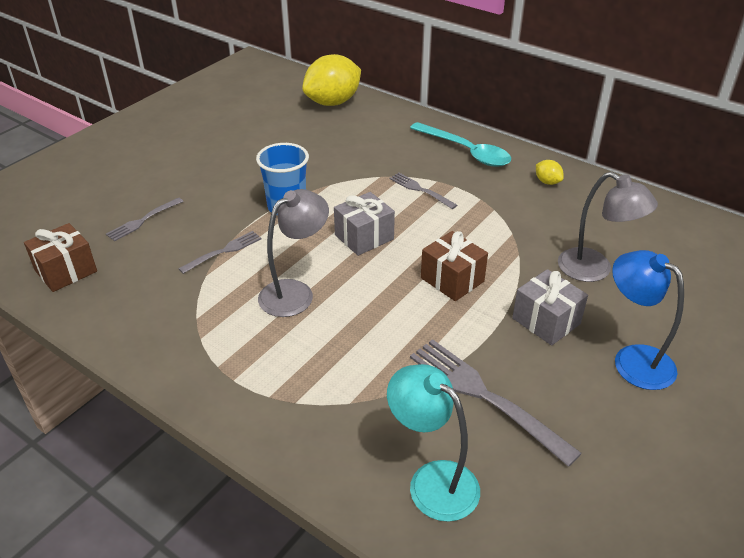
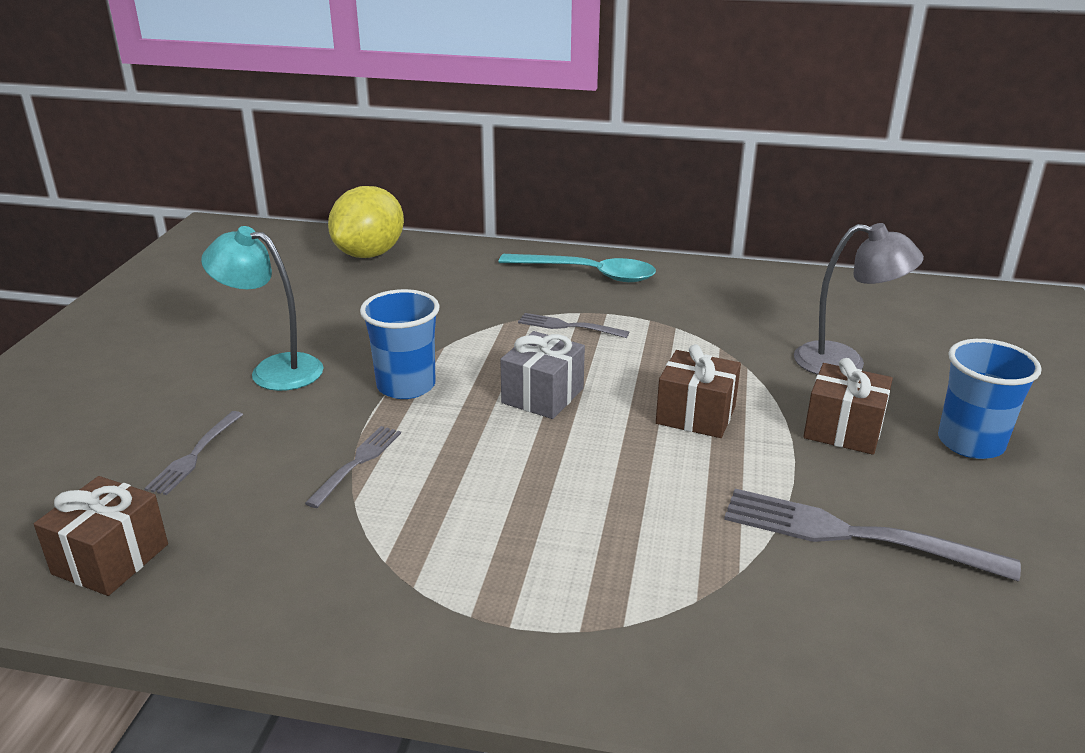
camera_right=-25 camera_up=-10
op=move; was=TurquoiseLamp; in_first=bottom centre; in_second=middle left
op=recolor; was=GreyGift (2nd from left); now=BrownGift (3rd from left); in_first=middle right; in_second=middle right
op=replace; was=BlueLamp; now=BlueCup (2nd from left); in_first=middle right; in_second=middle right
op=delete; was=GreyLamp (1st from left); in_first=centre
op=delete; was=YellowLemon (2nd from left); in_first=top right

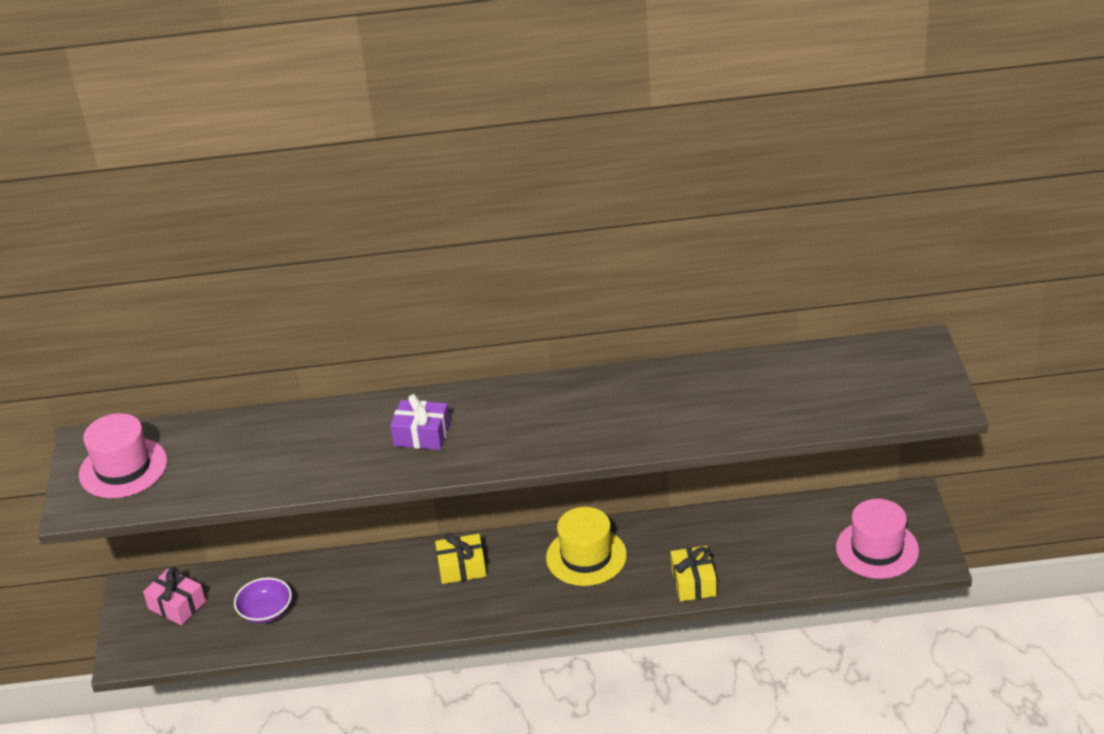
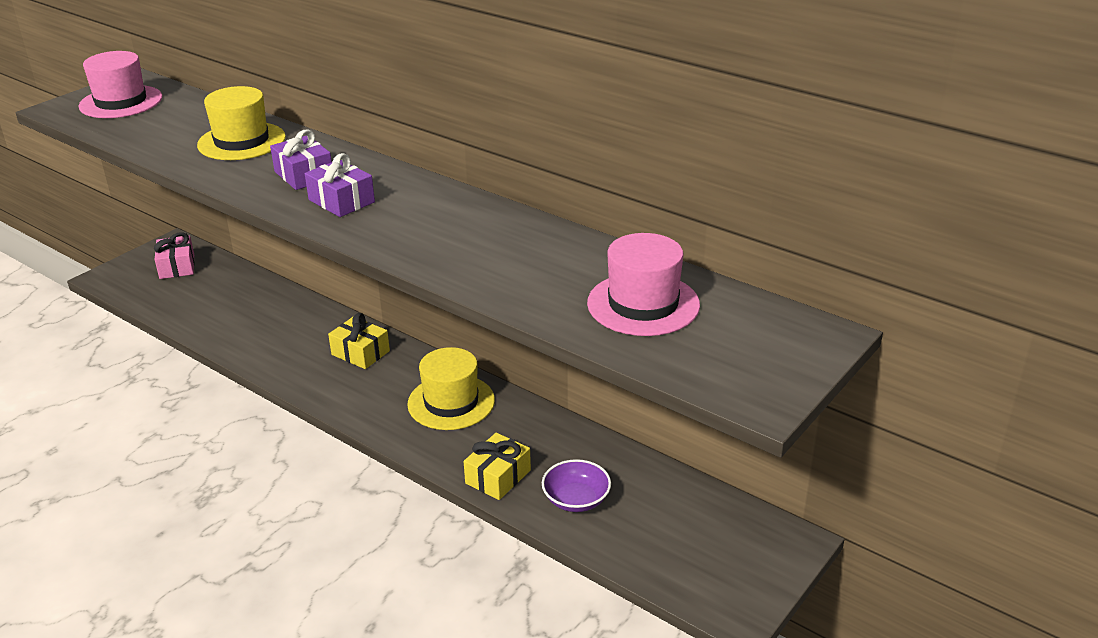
camera_right=40 camera_up=-5
op=insert; now=YellowHat (1st from left); in_second=top left
op=insert; now=PurpleGift (2nd from left); in_second=top left
op=move; was=PurpleBowl; in_first=bottom left; in_second=bottom centre
op=move; was=PinkHat (2nd from left); in_first=bottom right; in_second=centre

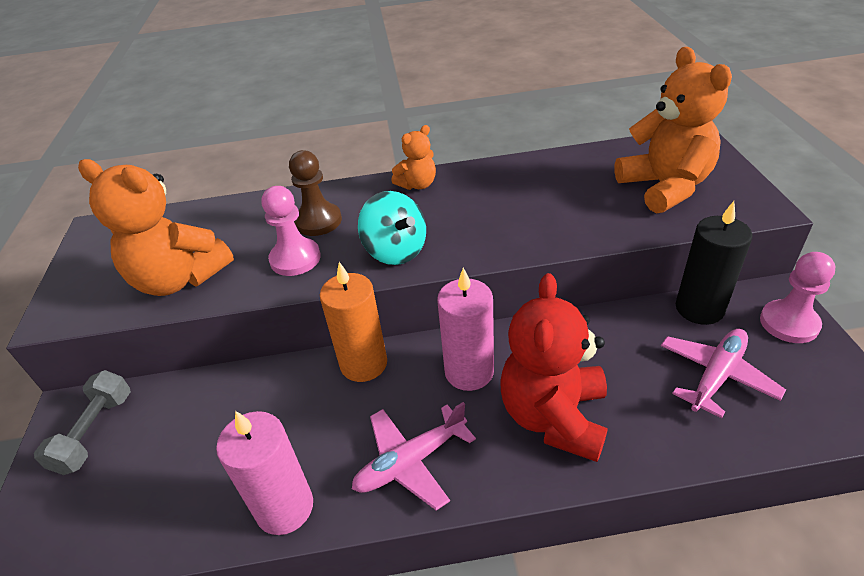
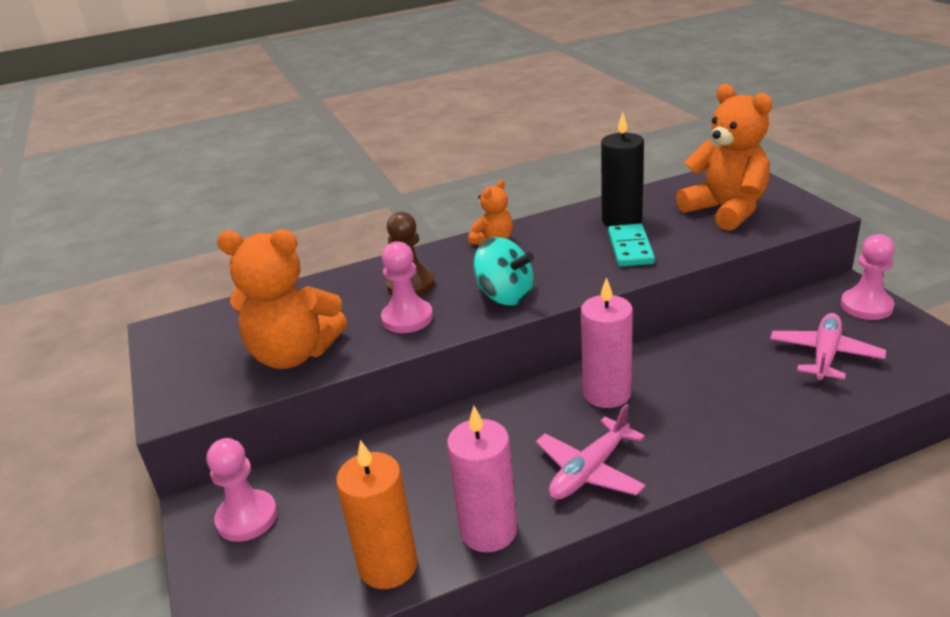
camera_right=-15 camera_up=-10
op=replace; was=GreyDumbbell; now=PinkPawn (1st from left); in_first=bottom left; in_second=bottom left
op=move; was=OrangeCandle; in_first=centre; in_second=bottom centre
op=move; was=BlackCandle; in_first=middle right; in_second=top centre
op=insert; now=TurquoiseDomino; in_second=centre
op=delete; was=RedTeddyBear; in_first=centre

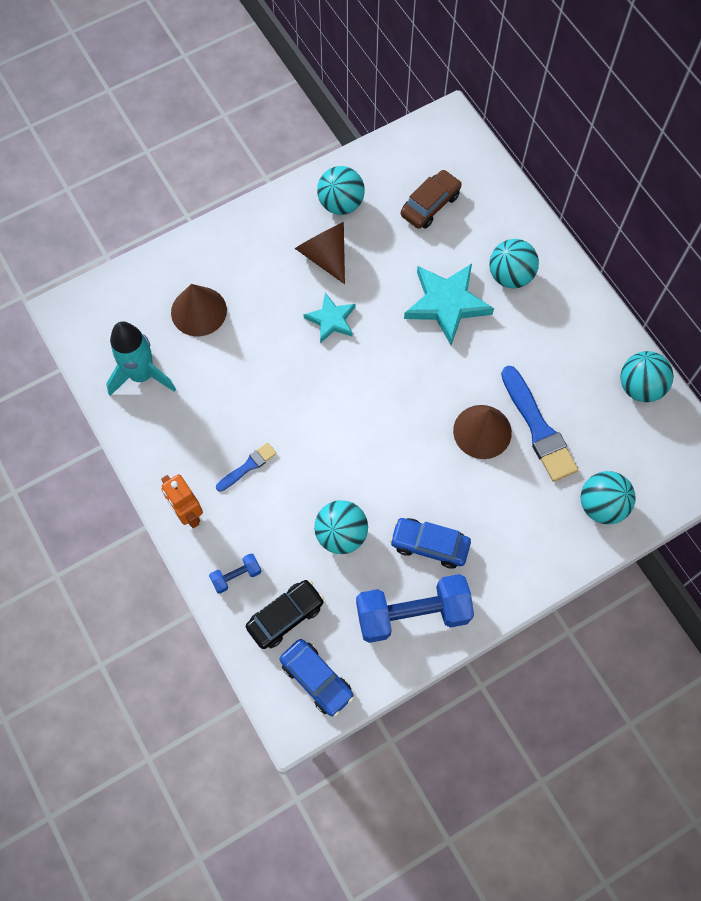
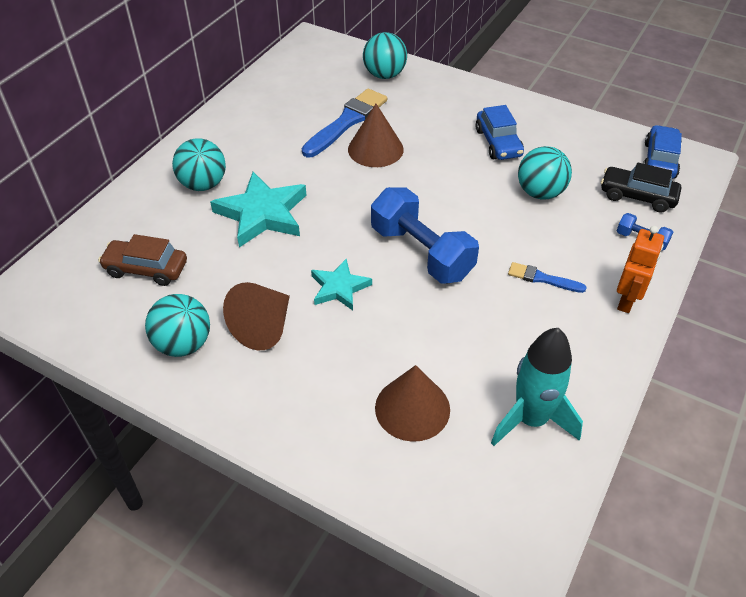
camera_right=-120 camera_up=-20
op=move; was=BlueDumbbell (2nd from left in the first image); now=BlueDumbbell (1st from left); in_first=bottom centre; in_second=centre
op=delete; was=TurquoiseBall (5th from left); in_first=middle right

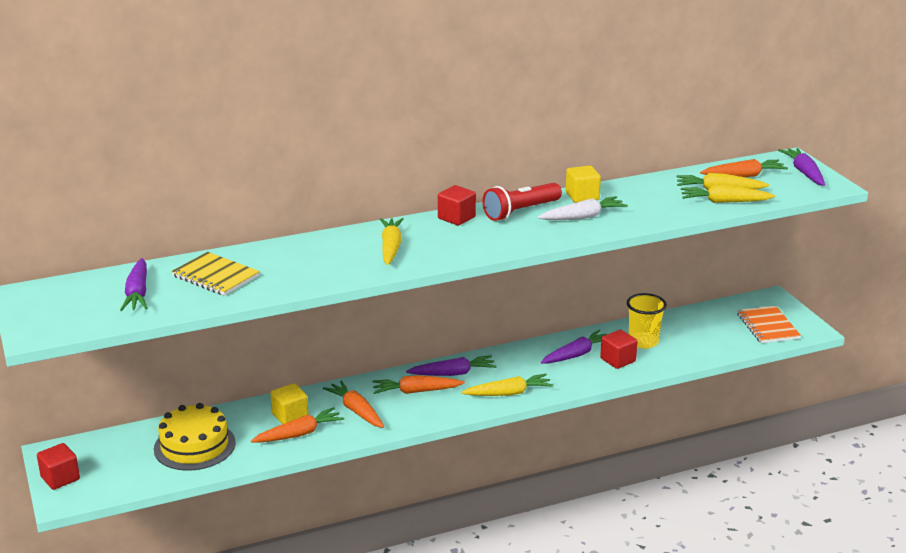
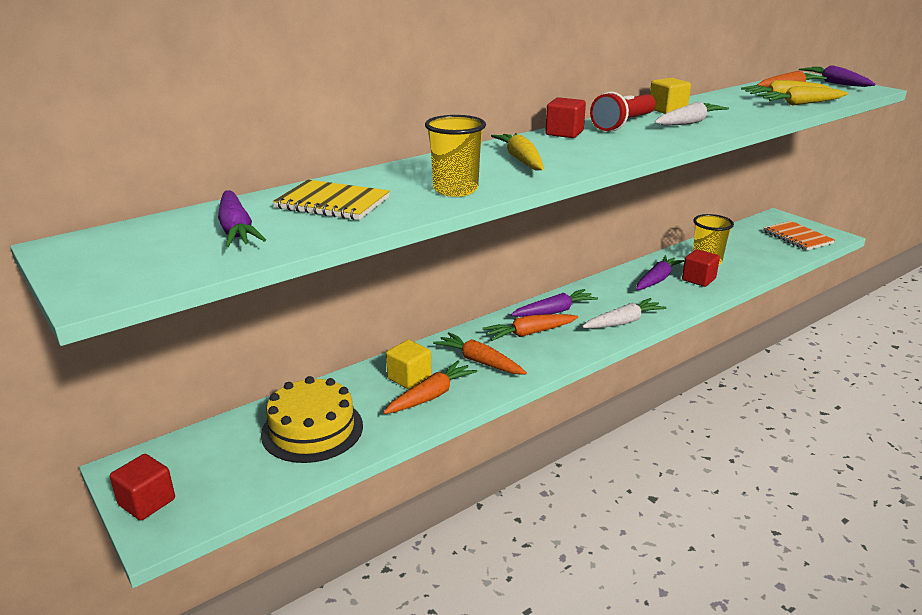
camera_right=-15 camera_up=0
op=insert; now=YellowCup (1st from left); in_second=top centre
op=recolor; was=YellowCarrot (2nd from left); now=WhiteCarrot (1st from left); in_first=bottom centre; in_second=middle right

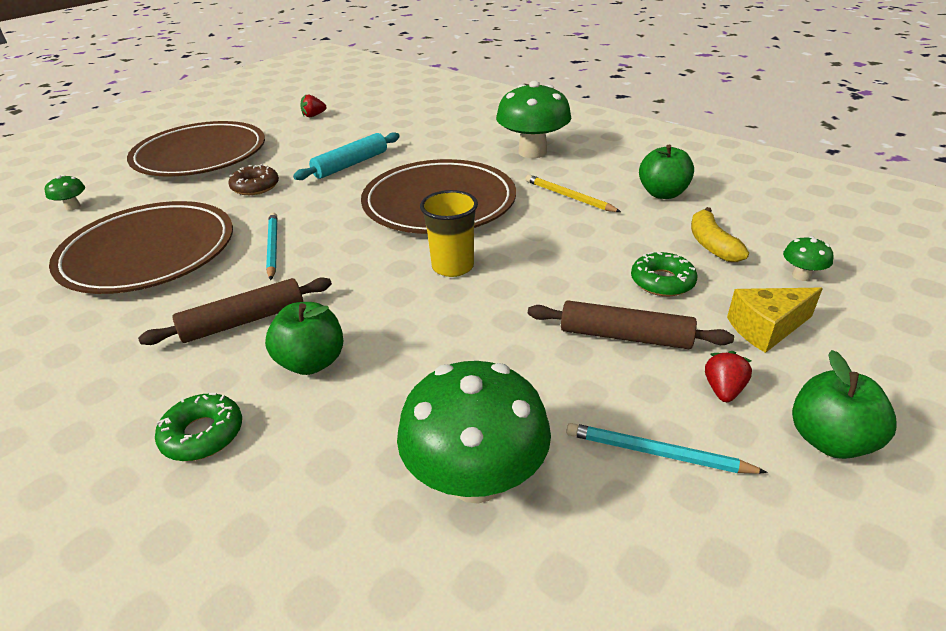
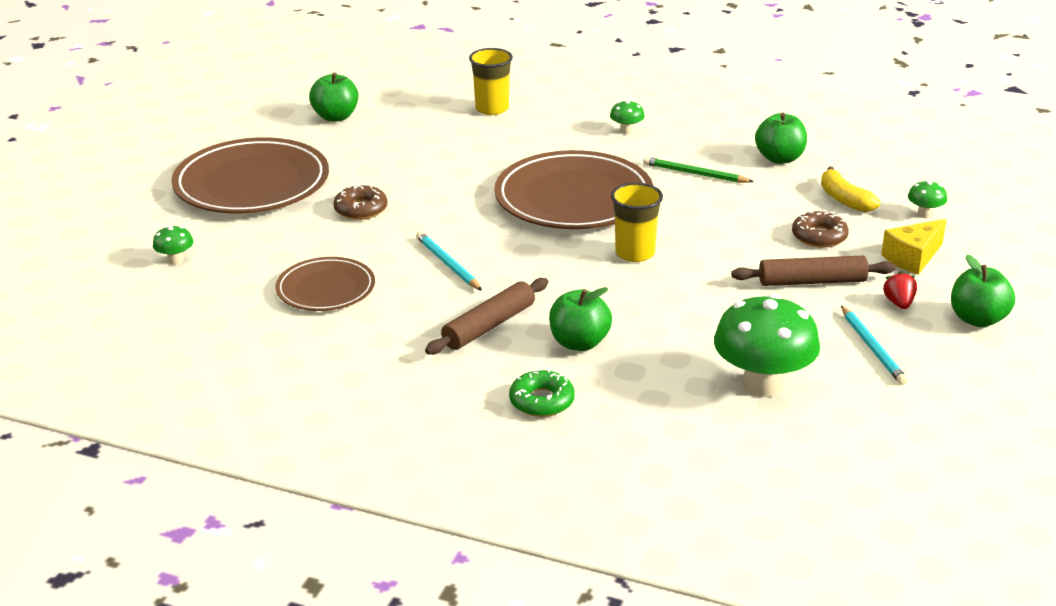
camera_right=-20 camera_up=-5
op=resize; was=BrownPlate (1st from left in the first image); in_first=middle left; in_second=middle left; ratio=0.57
op=replace; was=RedStrawberry (1st from left); now=GreenApple (1st from left); in_first=top left; in_second=top left
op=insert; now=YellowCup (1st from left); in_second=top centre
op=resize; was=GreenMushroom (3rd from left in the first image); in_first=top centre; in_second=top centre; ratio=0.44
op=recolor; was=YellowPencil; now=GreenPencil; in_first=top centre; in_second=top centre
op=recolor; was=GreenDonut (2nd from left); now=BrownDonut (2nd from left); in_first=middle right; in_second=middle right
op=rotate; was=TurquoisePencil (2nd from left); in_first=bottom right; in_second=middle right; clockwise=-105
op=delete; was=TurquoiseRollingPin; in_first=top centre

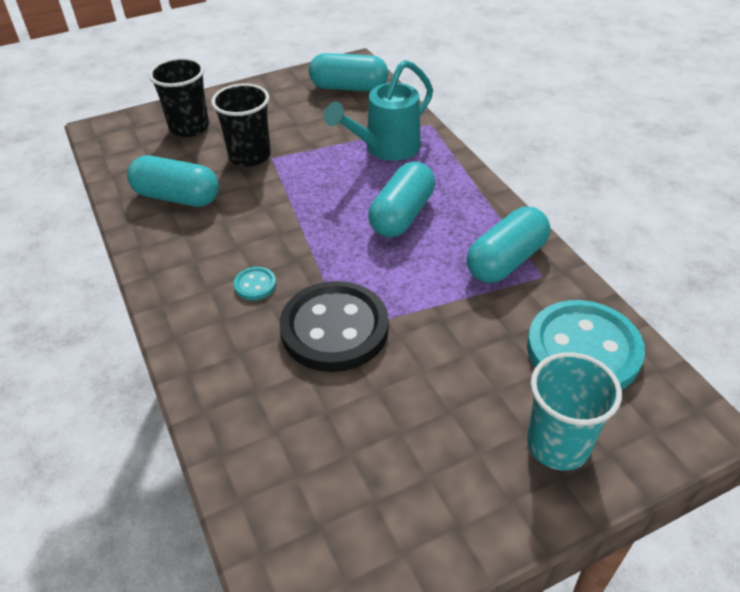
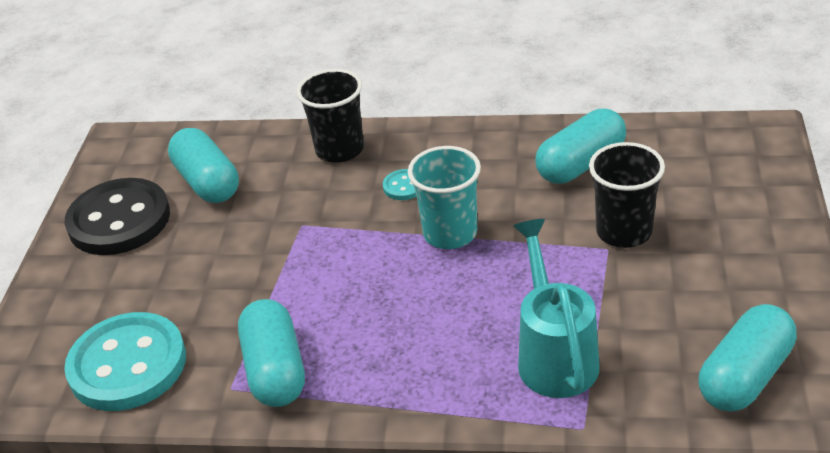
camera_right=125 camera_up=-5
op=move; was=BlackButton; in_first=centre; in_second=middle left
op=move; was=TurquoiseCapsule (3rd from left in the first image); now=TurquoiseCapsule (1st from left); in_first=centre; in_second=middle left
op=move; was=BlackCup (1st from left); in_first=top left; in_second=top centre
op=move; was=TurquoiseCup; in_first=bottom right; in_second=centre

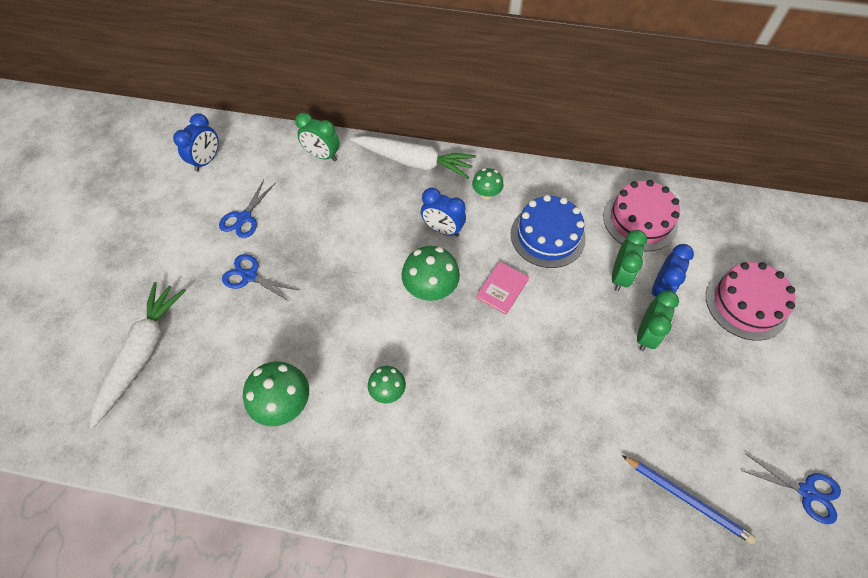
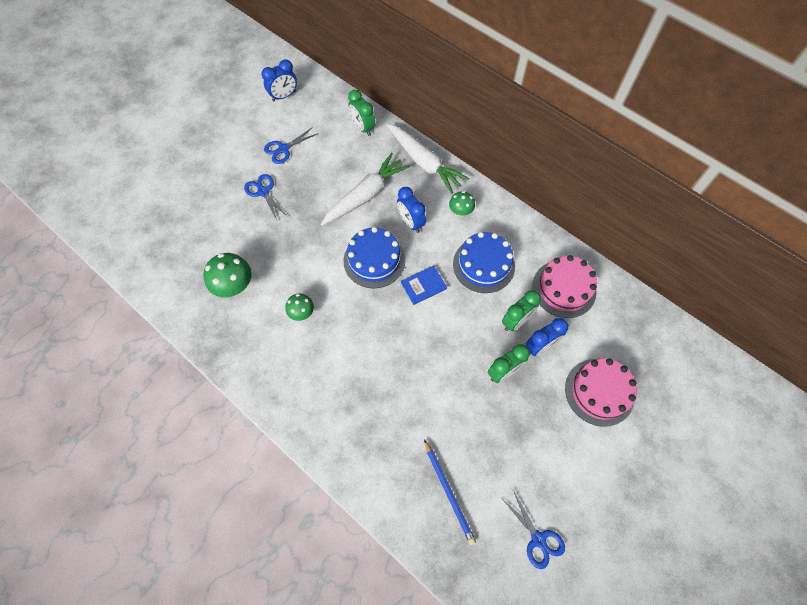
camera_right=30 camera_up=5
op=move; was=WhiteCarrot (1st from left); in_first=middle left; in_second=top centre
op=replace; was=GreenMushroom (3rd from left); now=BlueCake (1st from left); in_first=centre; in_second=centre
op=recolor; was=PinkBook; now=BlueBook; in_first=centre; in_second=centre

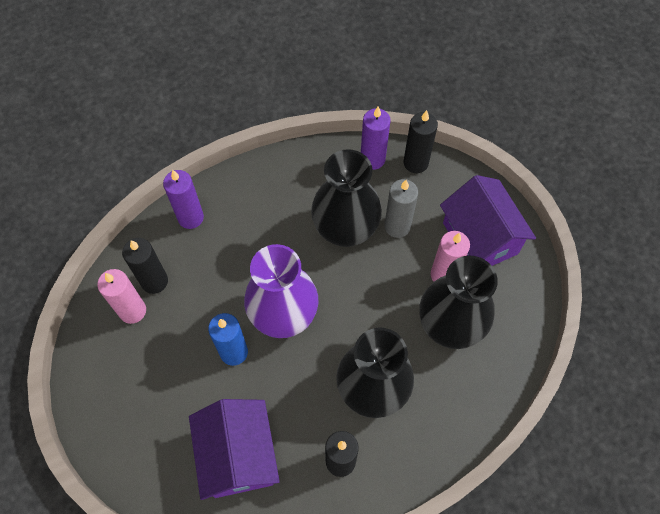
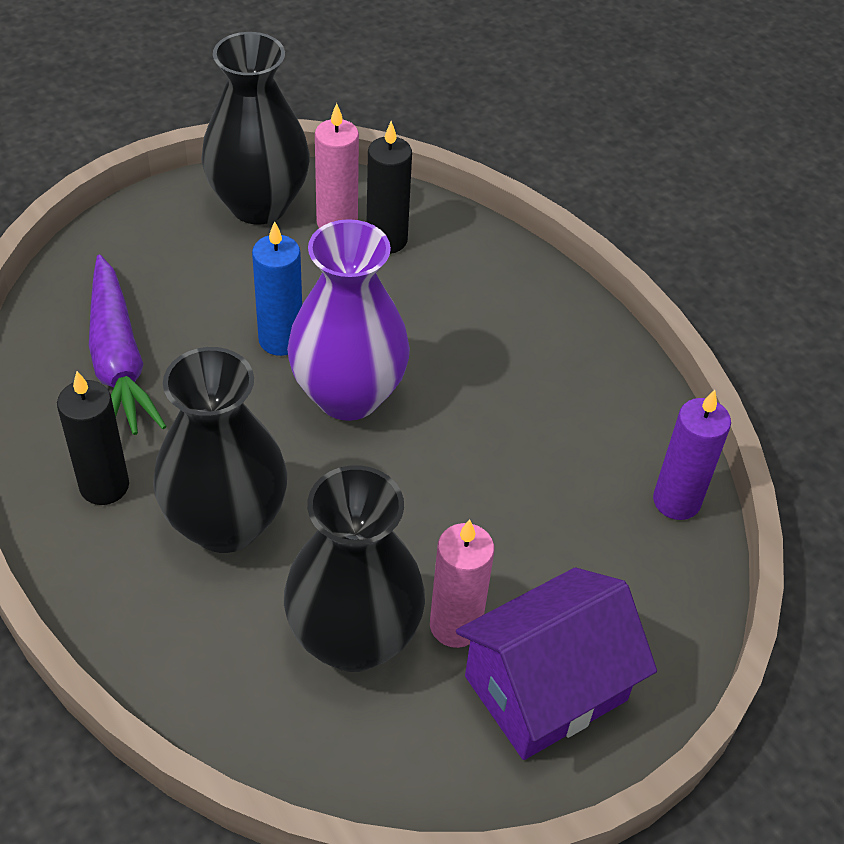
camera_right=80 camera_up=-15
op=replace; was=PurpleHouse (1st from left); now=PurpleCarrot; in_first=bottom centre; in_second=middle left
op=move; was=BlackVase (1st from left in the first image); now=BlackVase (2nd from left); in_first=centre; in_second=top left
op=delete; was=PurpleCandle (1st from left); in_first=middle left
op=delete; was=GreyCandle; in_first=centre
op=delete; was=BlackCandle (3rd from left); in_first=top centre

